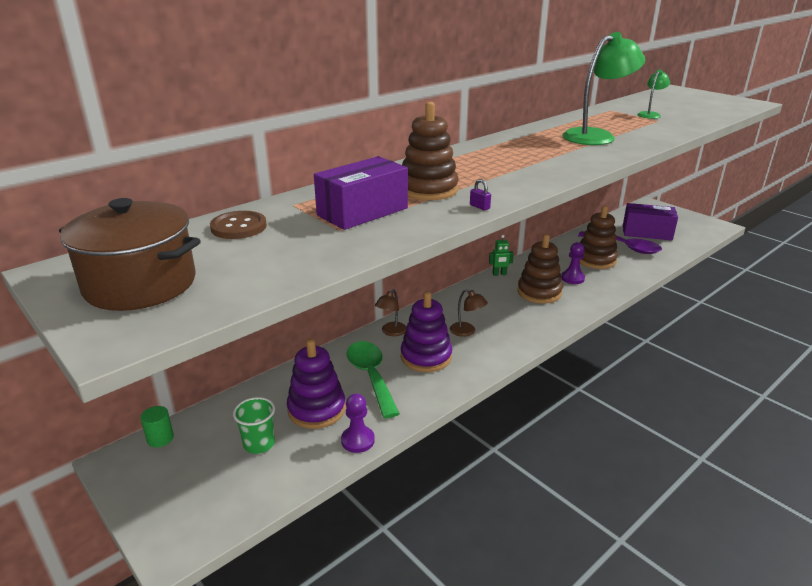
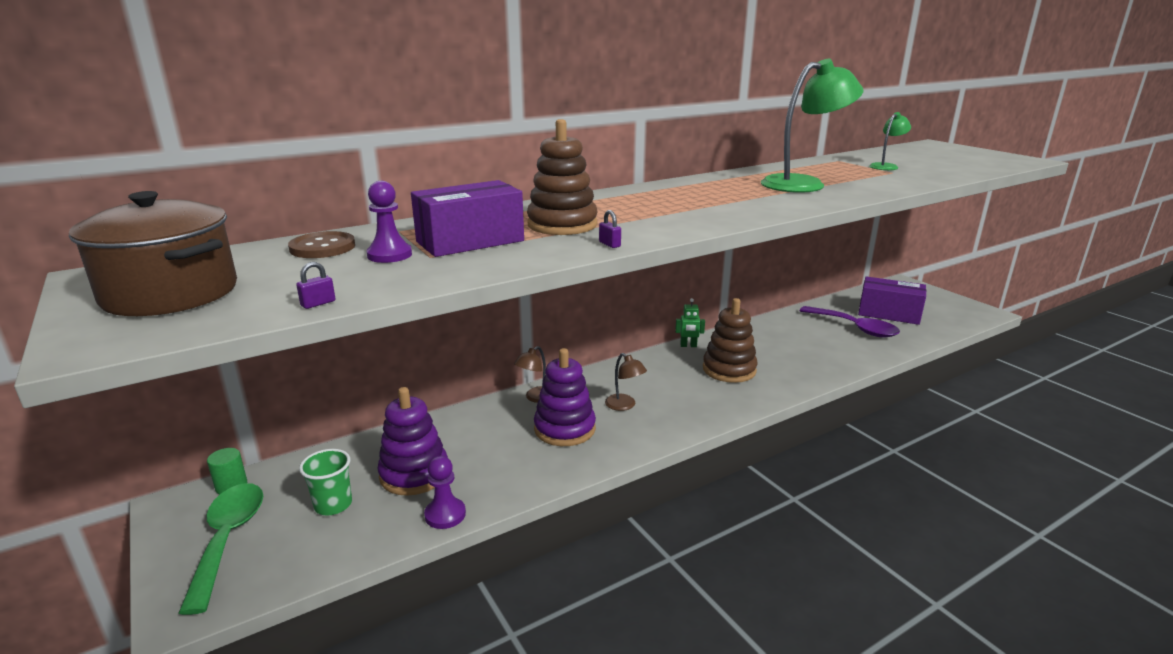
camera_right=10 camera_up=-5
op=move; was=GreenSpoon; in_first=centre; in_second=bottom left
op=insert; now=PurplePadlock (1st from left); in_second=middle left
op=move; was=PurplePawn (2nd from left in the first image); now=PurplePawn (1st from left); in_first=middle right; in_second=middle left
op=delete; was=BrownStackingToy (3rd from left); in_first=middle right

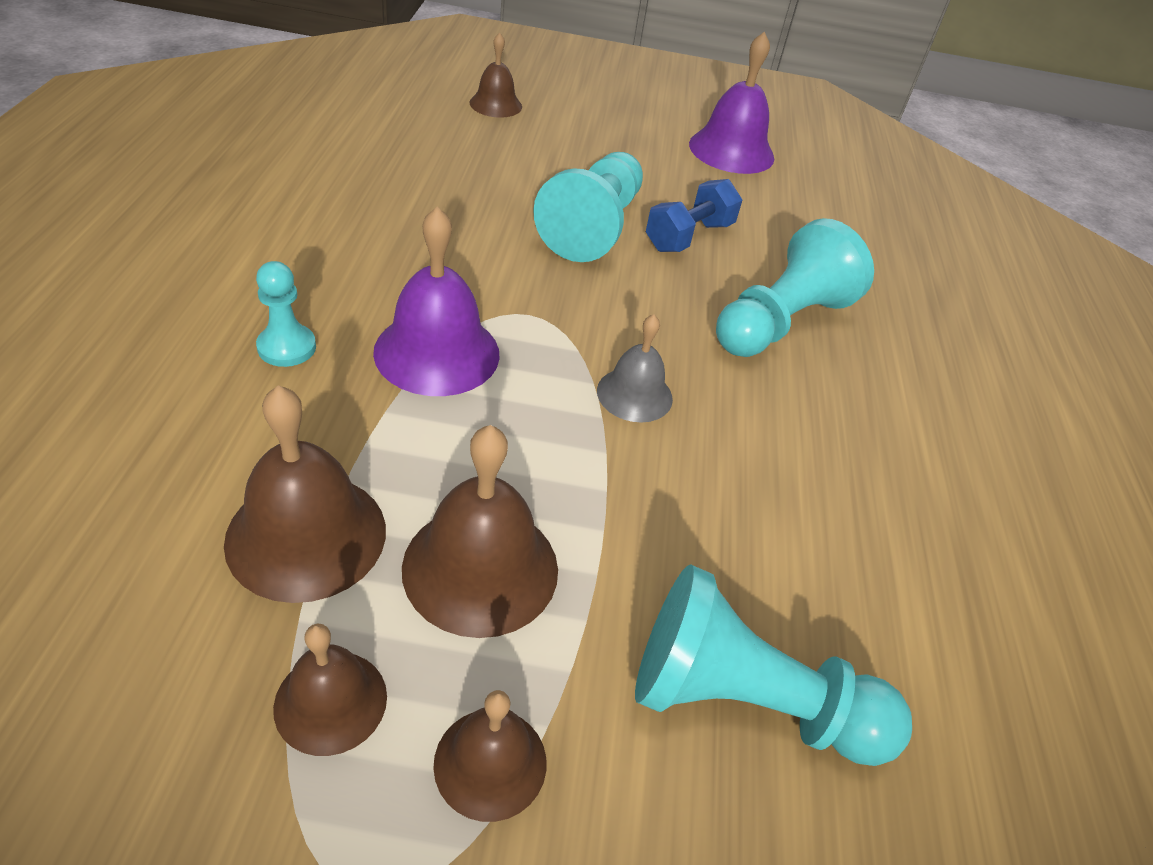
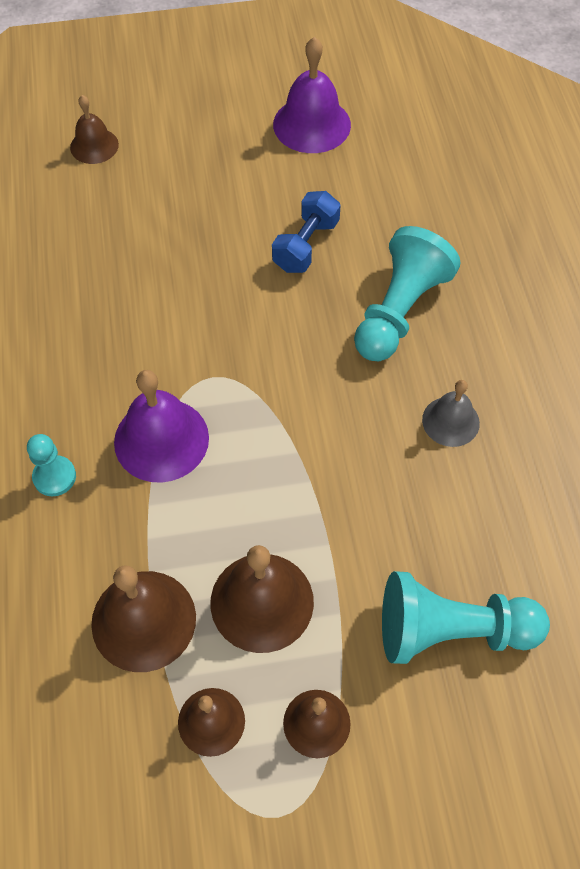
camera_right=-10 camera_up=15
op=move; was=GreyBell; in_first=centre; in_second=middle right
op=delete; was=TurquoisePawn (2nd from left); in_first=top centre

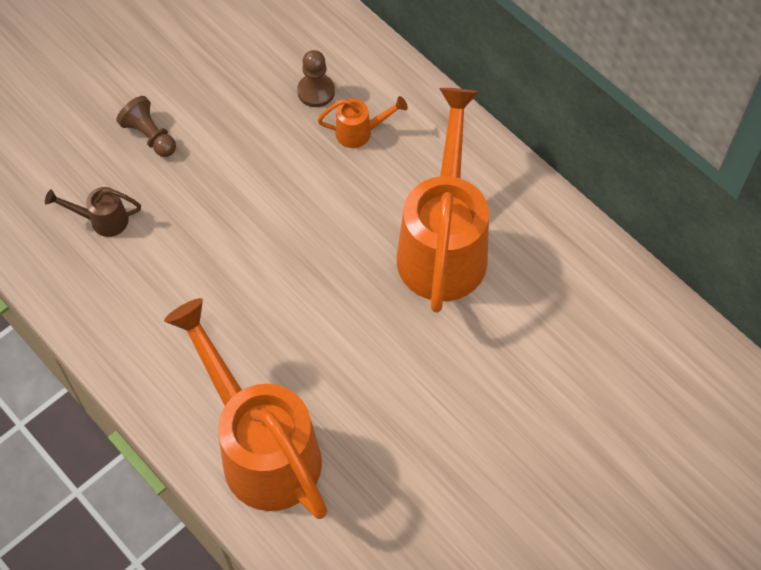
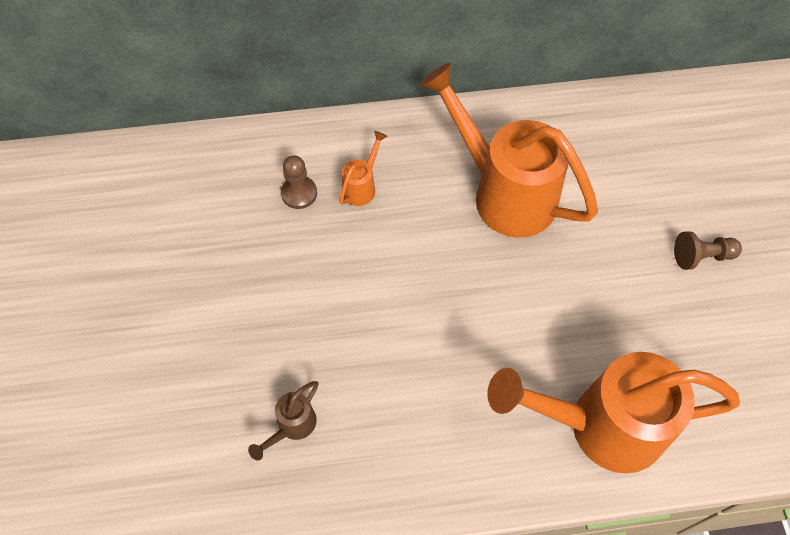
camera_right=-55 camera_up=0
op=move; was=BrownPawn (1st from left in the first image); now=BrownPawn (2nd from left); in_first=top left; in_second=middle right

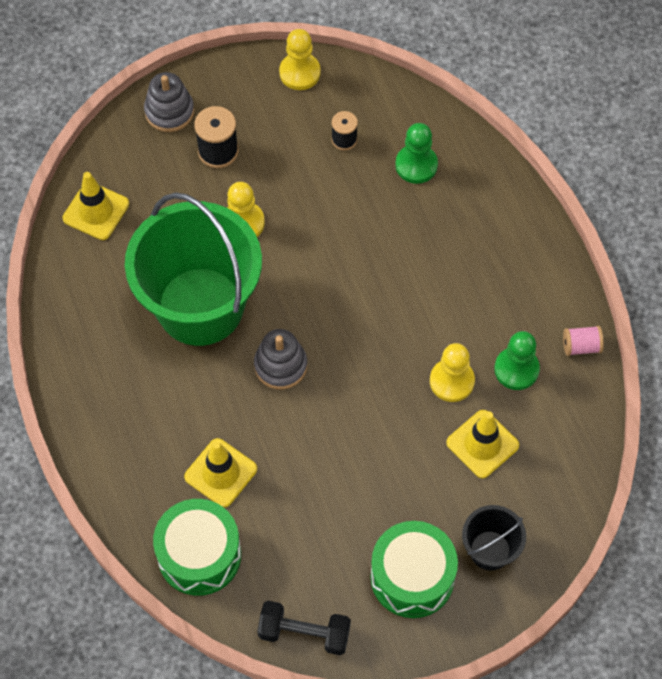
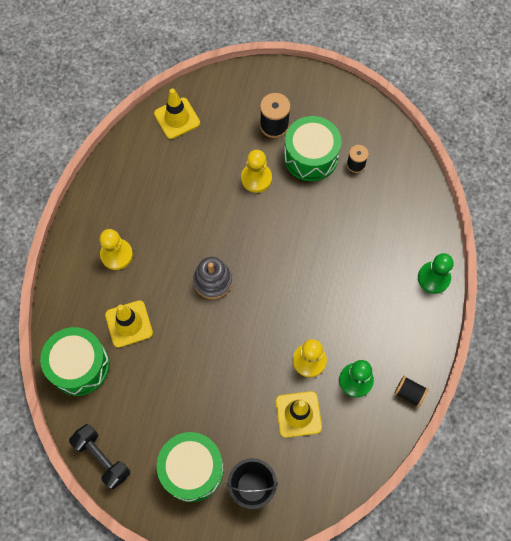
camera_right=35 camera_up=5
op=move; was=YellowPawn (2nd from left in the first image); now=YellowPawn (1st from left); in_first=top centre; in_second=middle left
op=insert; now=GreenDrum (3rd from left); in_second=top centre
op=recolor; was=PinkSpool; now=BlackSpool (3rd from left); in_first=middle right; in_second=bottom right
op=move; was=GreenPawn (1st from left in the first image); now=GreenPawn (2nd from left); in_first=top centre; in_second=middle right
op=delete; was=GreenBucket; in_first=middle left
op=delete; was=GreyStackingToy (1st from left); in_first=top left

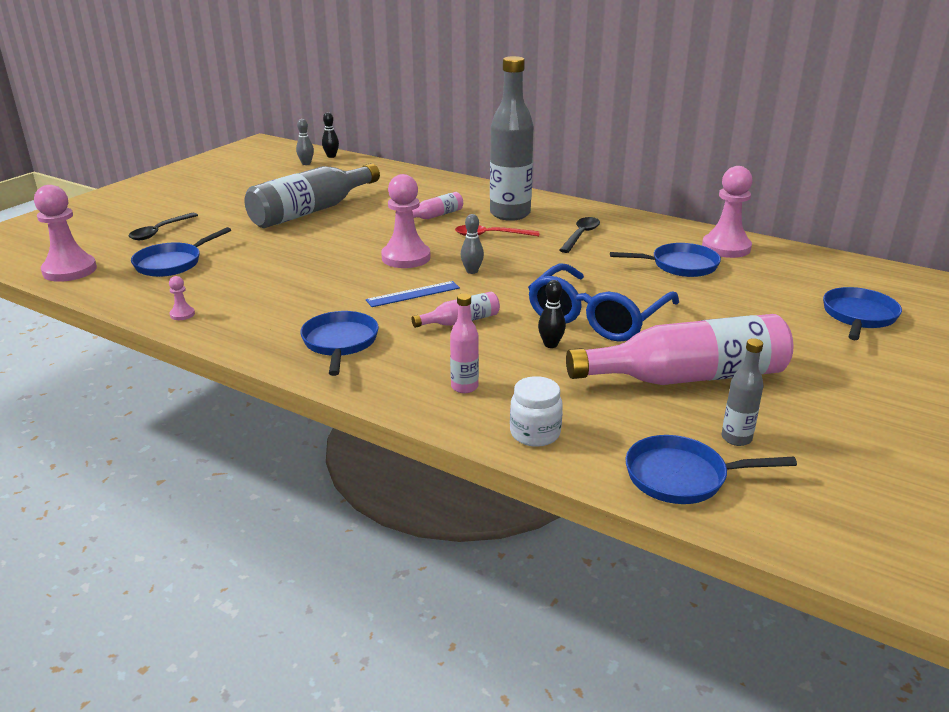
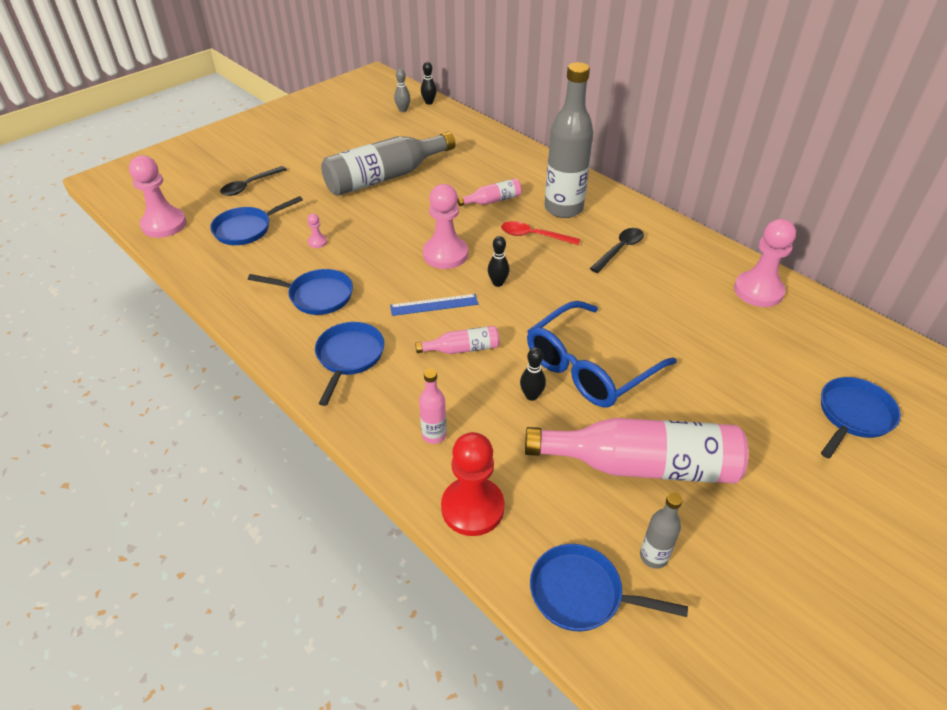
camera_right=15 camera_up=15
op=move; was=BluePan (3rd from left in the first image); now=BluePan (2nd from left); in_first=middle right; in_second=middle left
op=move; was=PinkPawn (2nd from left); in_first=middle left; in_second=top centre
op=replace; was=WhiteJar; now=RedPawn; in_first=centre; in_second=bottom centre
op=recolor; was=GreyBowlingPin (2nd from left); now=BlackBowlingPin (2nd from left); in_first=centre; in_second=centre

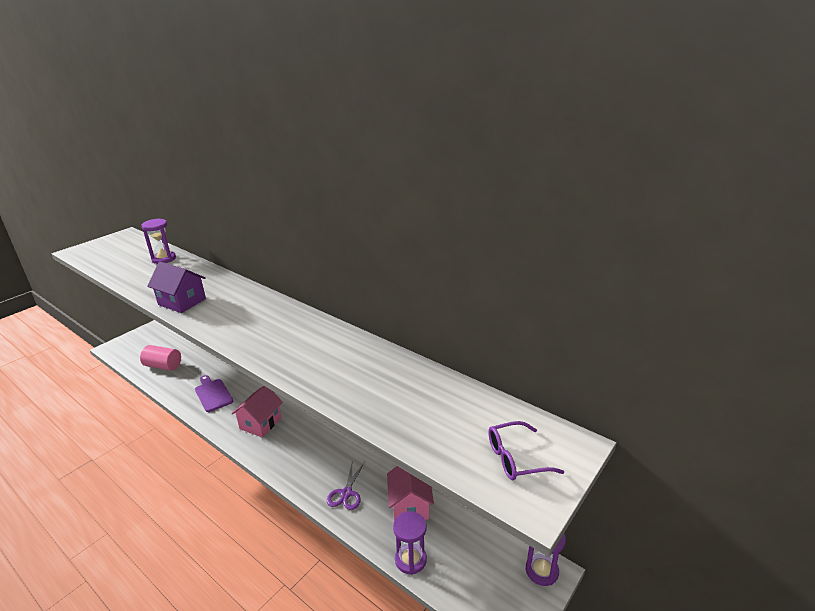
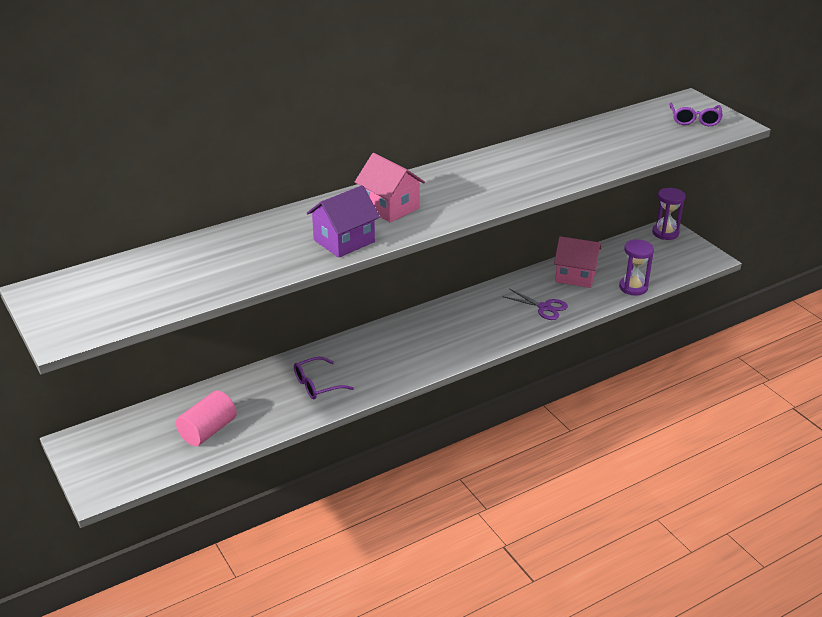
camera_right=-70 camera_up=5
op=replace; was=PurpleCuttingBoard; now=PurpleGlasses (1st from left); in_first=middle left; in_second=centre
op=move; was=PinkHouse (1st from left); in_first=bottom left; in_second=top centre
op=delete; was=PurpleHourglass (1st from left); in_first=middle left

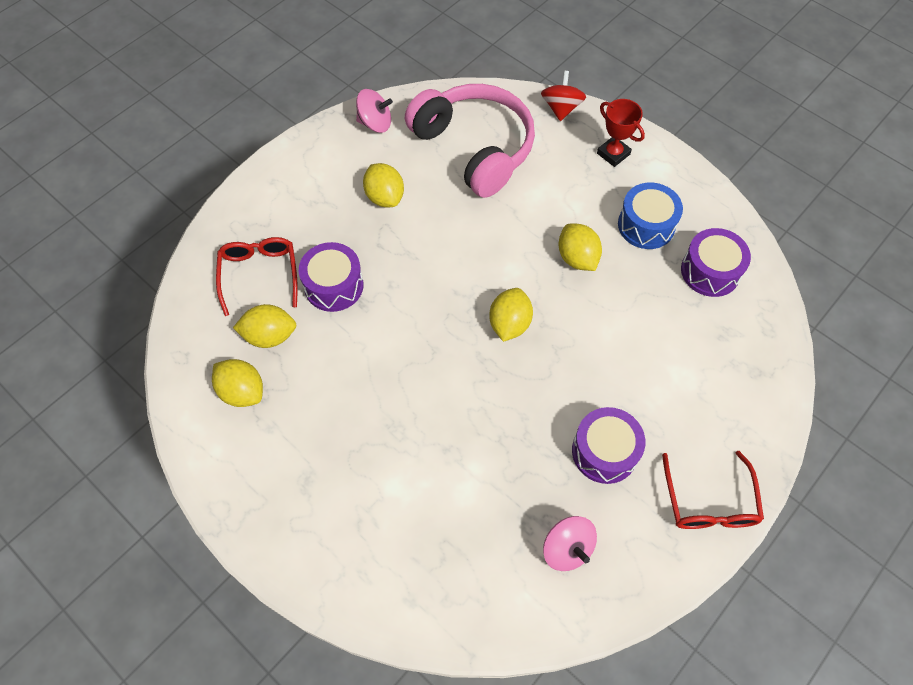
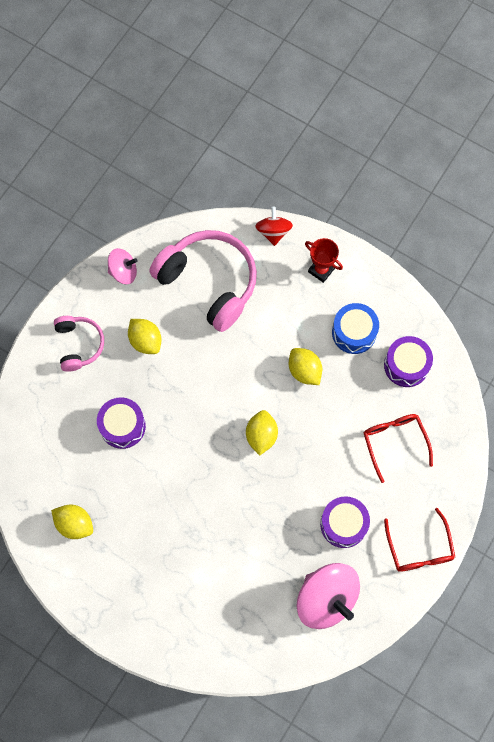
camera_right=-10 camera_up=10
op=insert; now=PinkHeadphones (1st from left); in_second=middle left
op=resize; was=PinkSpinningTop (2nd from left); in_first=bottom centre; in_second=bottom centre; ratio=1.77
op=move; was=RedGlasses (1st from left); in_first=middle left; in_second=middle right
op=delete; was=YellowLemon (2nd from left); in_first=middle left

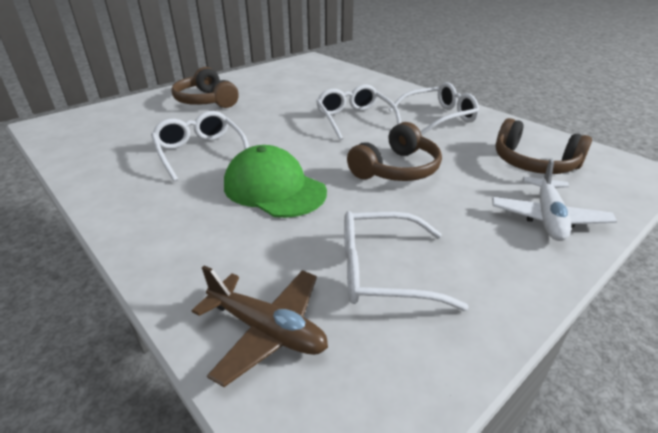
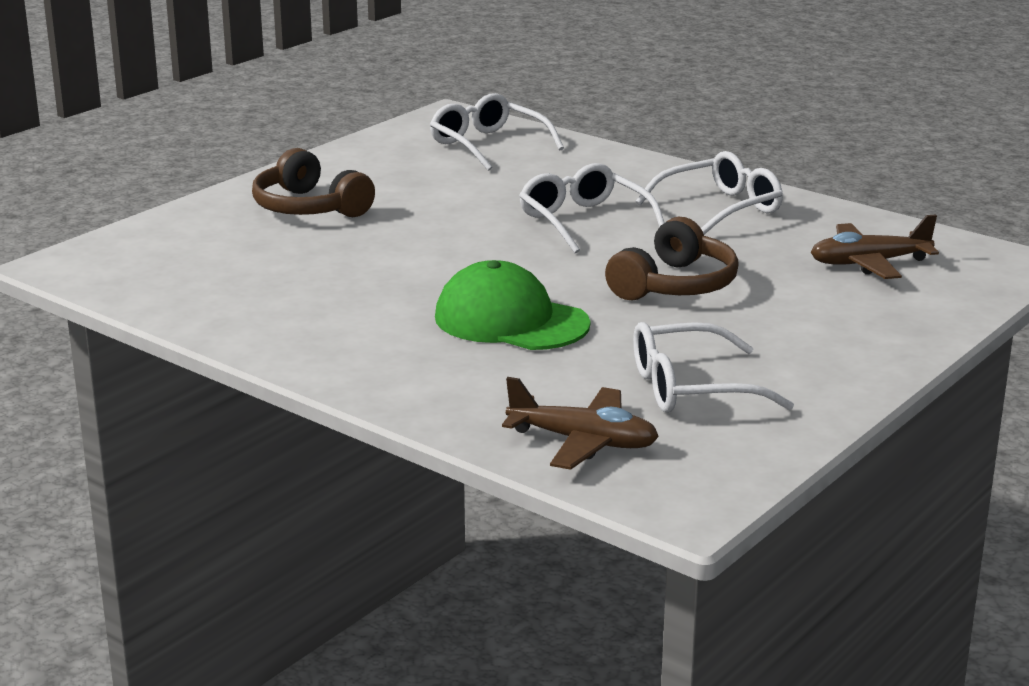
camera_right=-10 camera_up=-10
op=move; was=WhiteGlasses (1st from left); in_first=middle left; in_second=top centre
op=replace; was=BrownHeadphones (3rd from left); now=BrownPlane (2nd from left); in_first=middle right; in_second=middle right
op=delete; was=WhitePlane; in_first=middle right

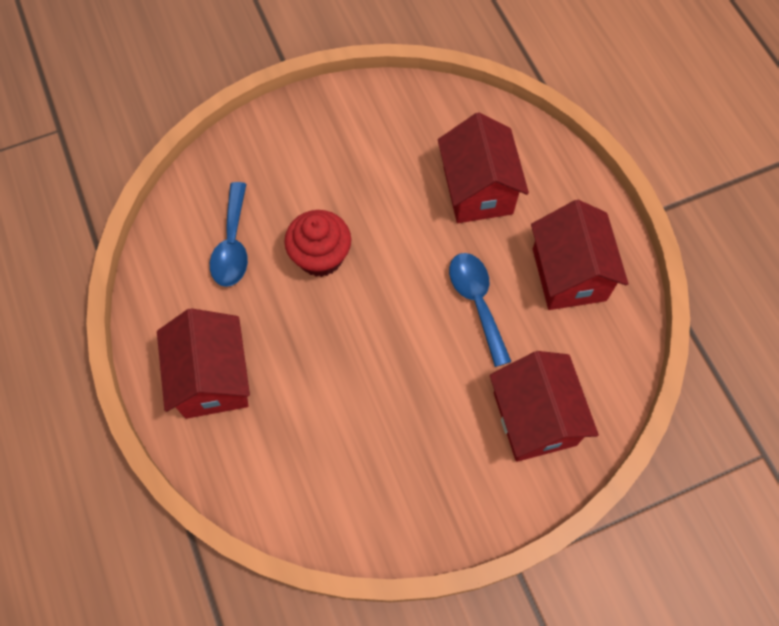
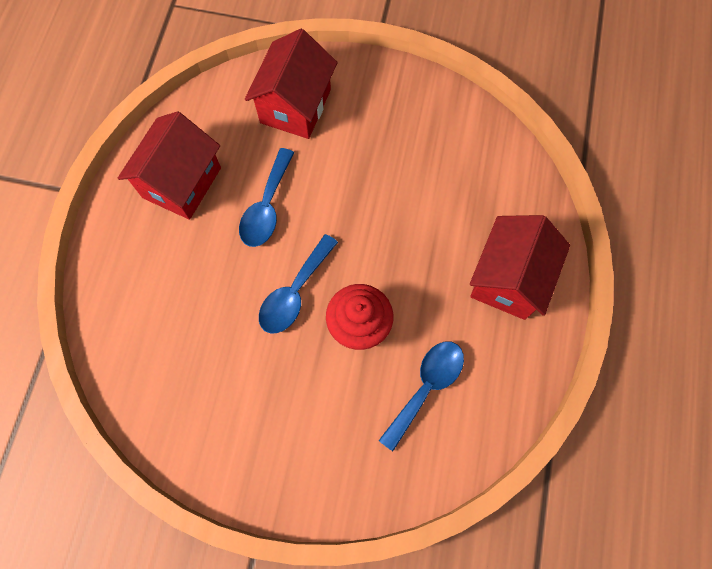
camera_right=-145 camera_up=5
op=insert; now=BlueSpoon (2nd from left); in_second=centre
op=delete; was=RedHouse (2nd from left); in_first=top centre

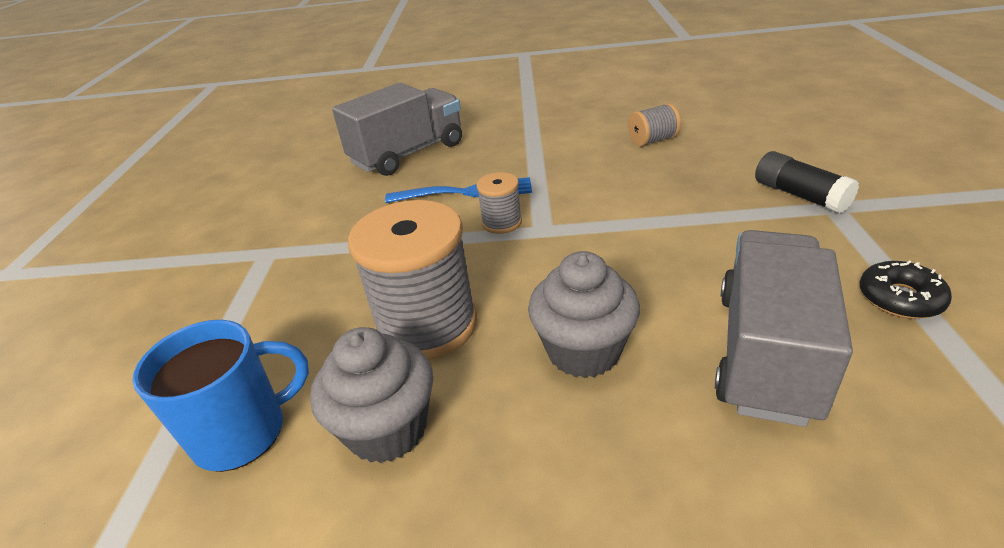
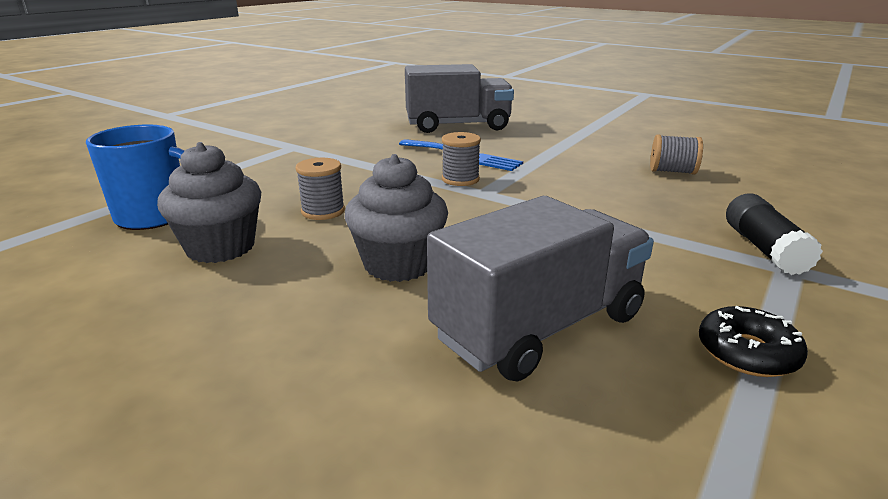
camera_right=30 camera_up=-10
op=resize; was=GreySpool (1st from left); in_first=centre; in_second=centre; ratio=0.49

